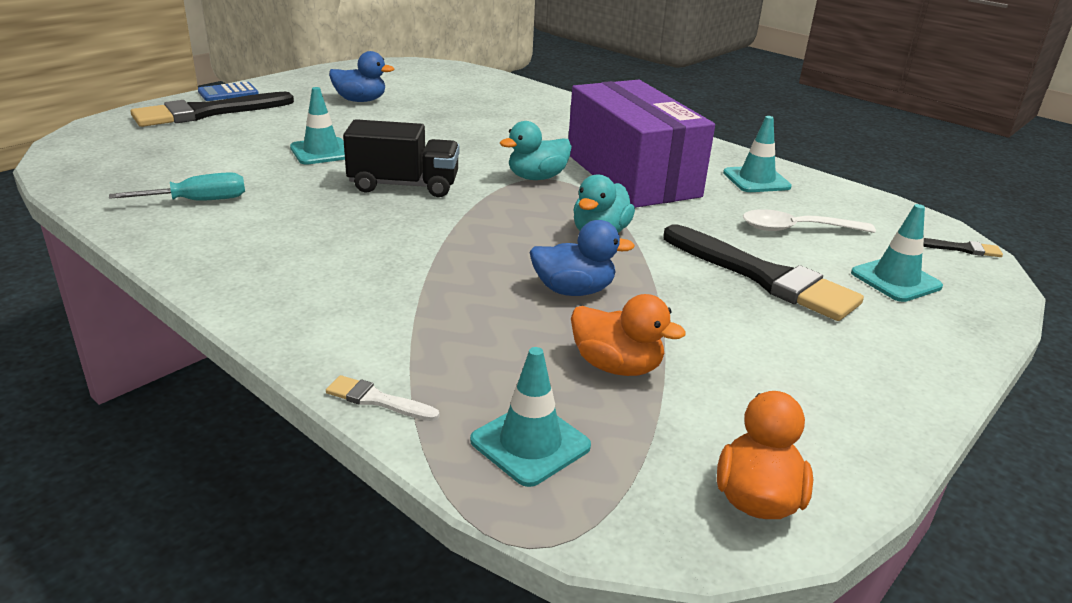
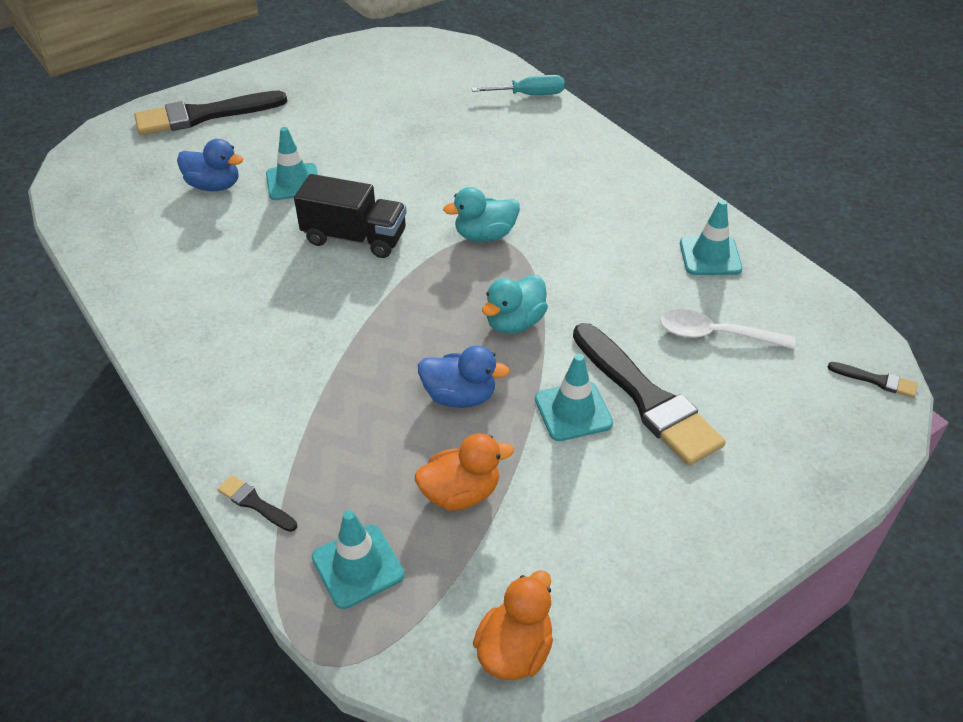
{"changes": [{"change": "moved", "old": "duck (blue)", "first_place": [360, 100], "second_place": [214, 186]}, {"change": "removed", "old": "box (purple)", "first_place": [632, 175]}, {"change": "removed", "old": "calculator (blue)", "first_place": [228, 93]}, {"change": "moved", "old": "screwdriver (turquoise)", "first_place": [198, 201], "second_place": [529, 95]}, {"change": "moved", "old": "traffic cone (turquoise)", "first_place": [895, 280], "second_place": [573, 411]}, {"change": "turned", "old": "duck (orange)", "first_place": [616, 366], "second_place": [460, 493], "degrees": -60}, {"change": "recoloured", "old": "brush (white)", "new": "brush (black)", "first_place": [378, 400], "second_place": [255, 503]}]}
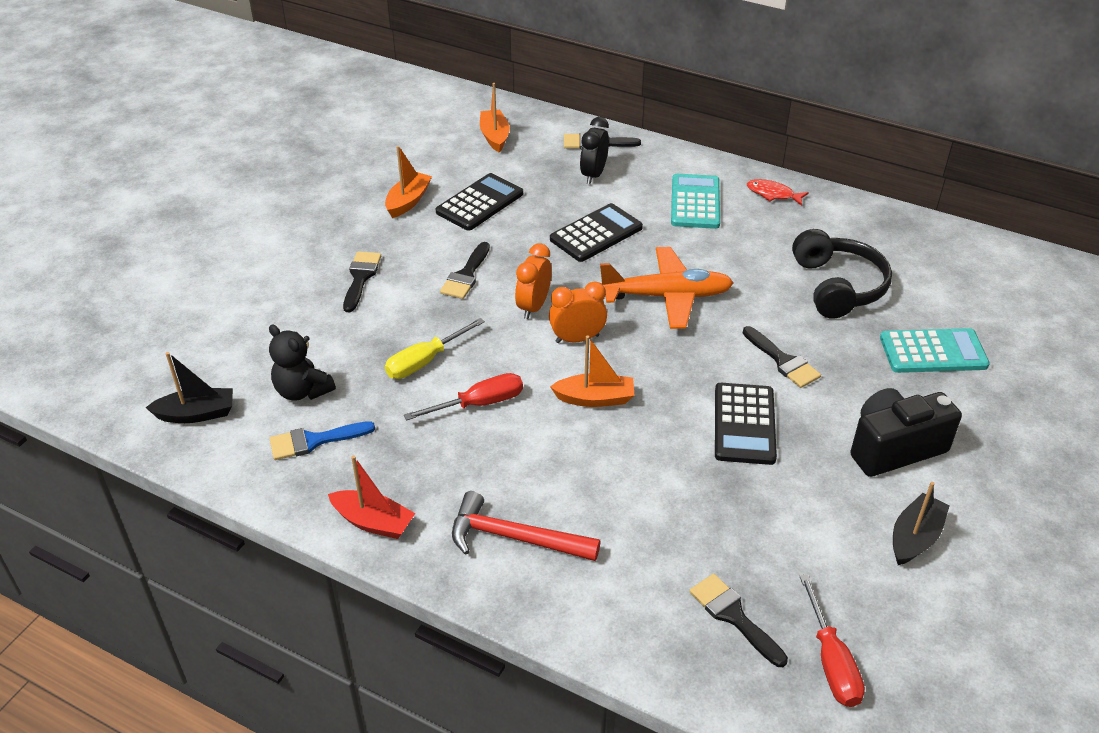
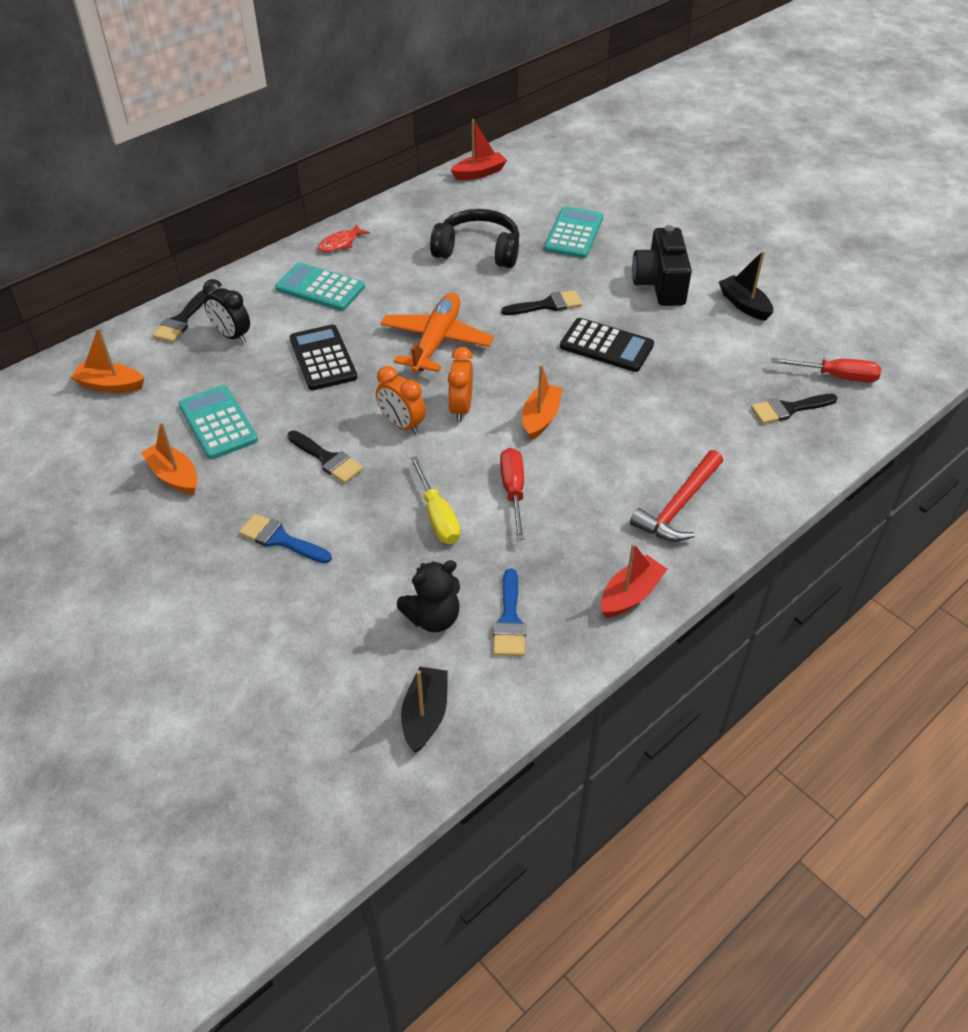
{"changes": [{"change": "recoloured", "old": "calculator (black)", "new": "calculator (turquoise)", "first_place": [479, 203], "second_place": [218, 423]}, {"change": "recoloured", "old": "brush (black)", "new": "brush (blue)", "first_place": [360, 277], "second_place": [280, 539]}, {"change": "added", "new": "boat (red)", "second_place": [479, 173]}]}
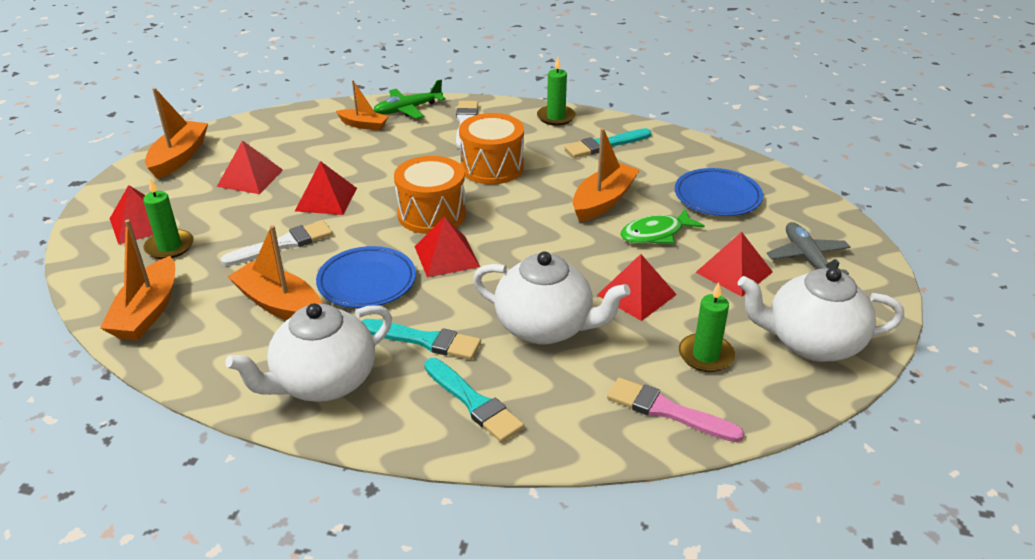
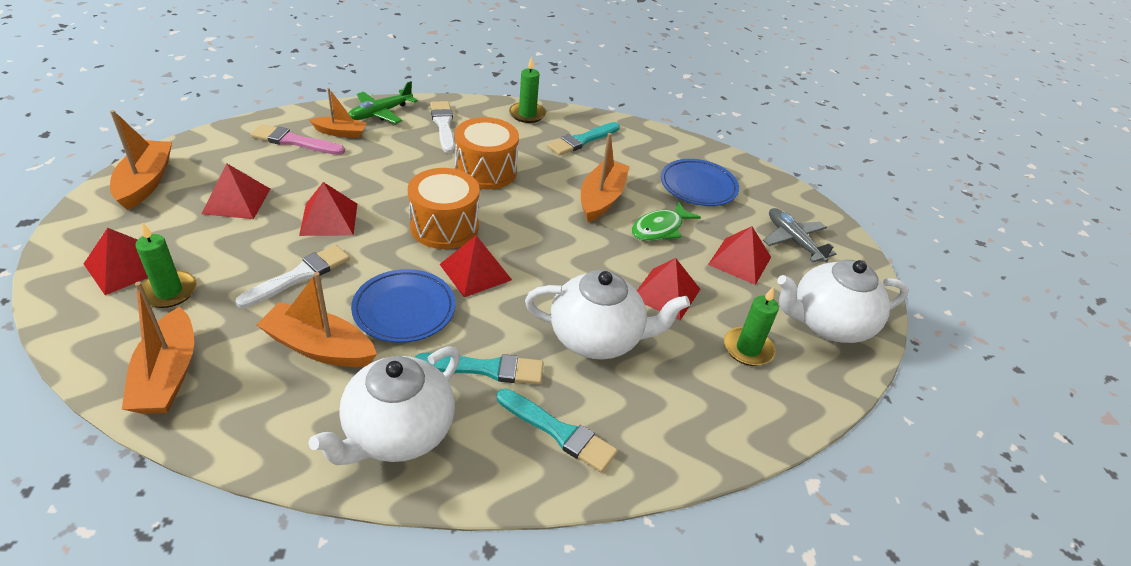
{"changes": [{"change": "moved", "old": "brush (pink)", "first_place": [667, 411], "second_place": [294, 141]}]}
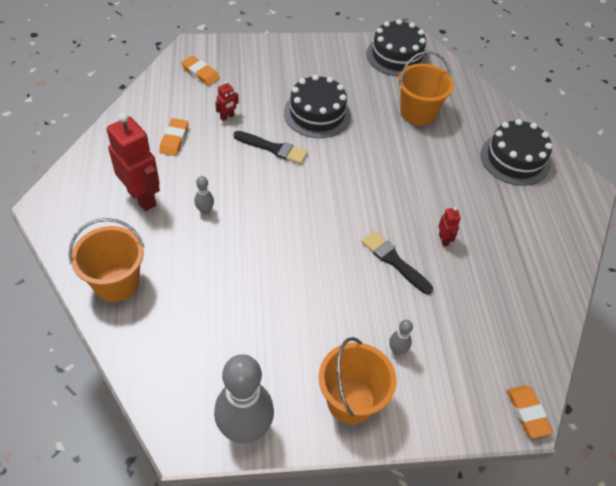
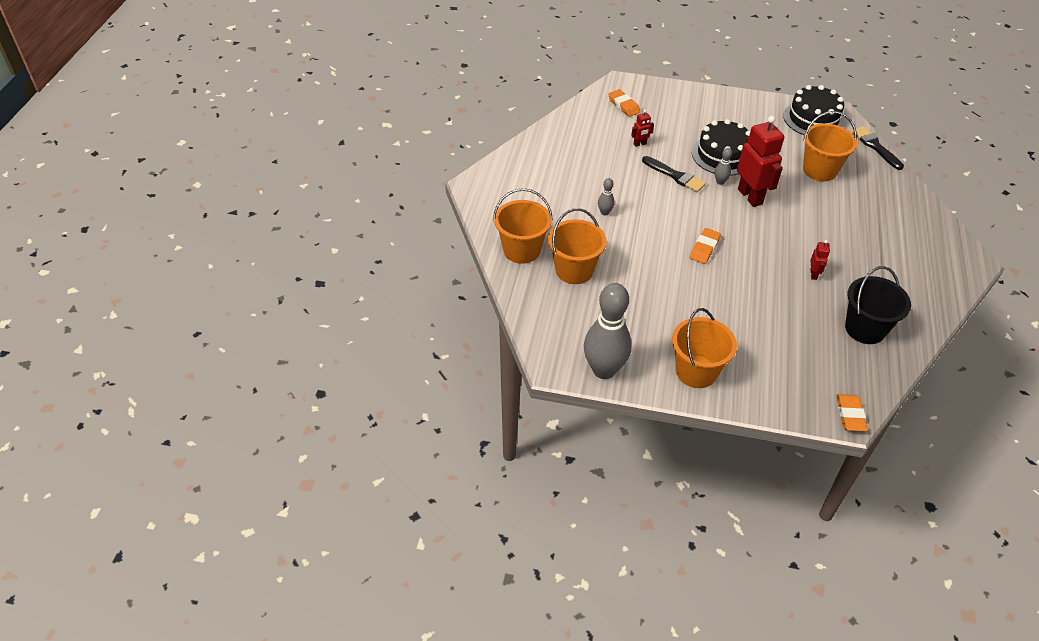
{"changes": [{"change": "moved", "old": "robot (red)", "first_place": [142, 198], "second_place": [750, 196]}, {"change": "moved", "old": "eraser (orange)", "first_place": [174, 139], "second_place": [704, 248]}, {"change": "removed", "old": "cake (black)", "first_place": [515, 159]}, {"change": "moved", "old": "brush (black)", "first_place": [394, 261], "second_place": [875, 147]}, {"change": "moved", "old": "bowling pin (grey)", "first_place": [397, 350], "second_place": [720, 182]}, {"change": "added", "new": "bucket (orange)", "second_place": [574, 270]}, {"change": "added", "new": "bucket (black)", "second_place": [865, 329]}]}
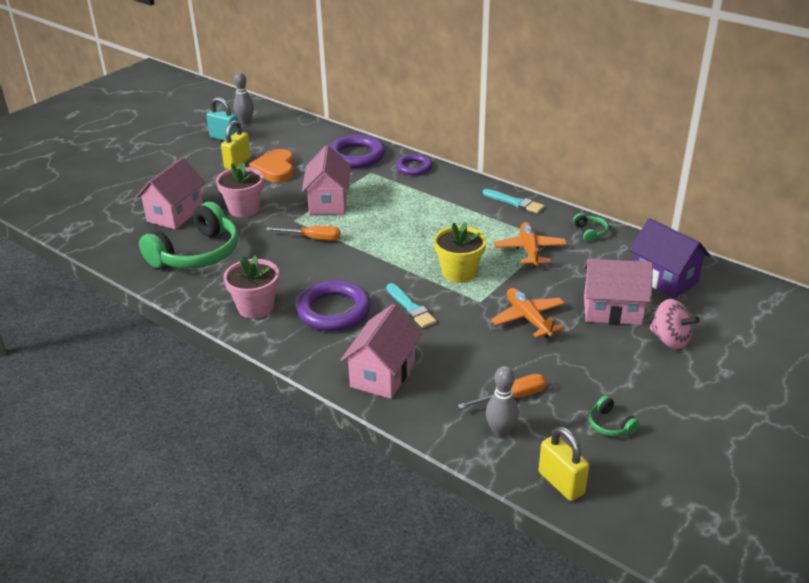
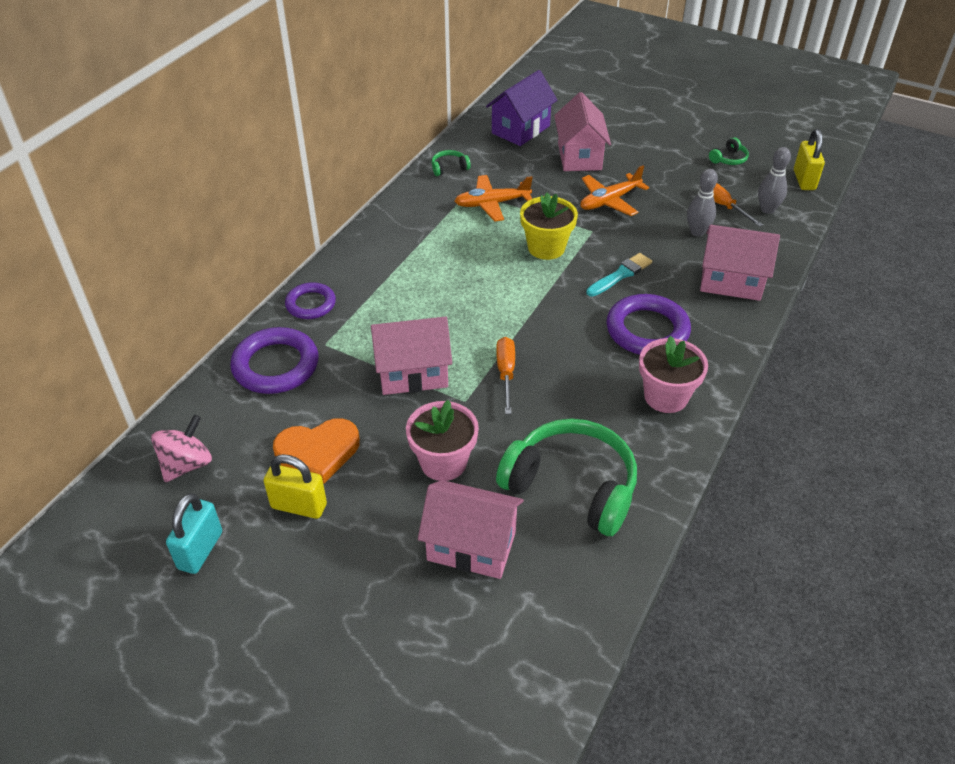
{"changes": [{"change": "moved", "old": "bowling pin (grey)", "first_place": [245, 122], "second_place": [697, 232]}, {"change": "removed", "old": "brush (turquoise)", "first_place": [515, 202]}, {"change": "moved", "old": "spinning top (pink)", "first_place": [670, 340], "second_place": [187, 464]}, {"change": "turned", "old": "padlock (yellow)", "first_place": [561, 483], "second_place": [804, 180], "degrees": -45}]}
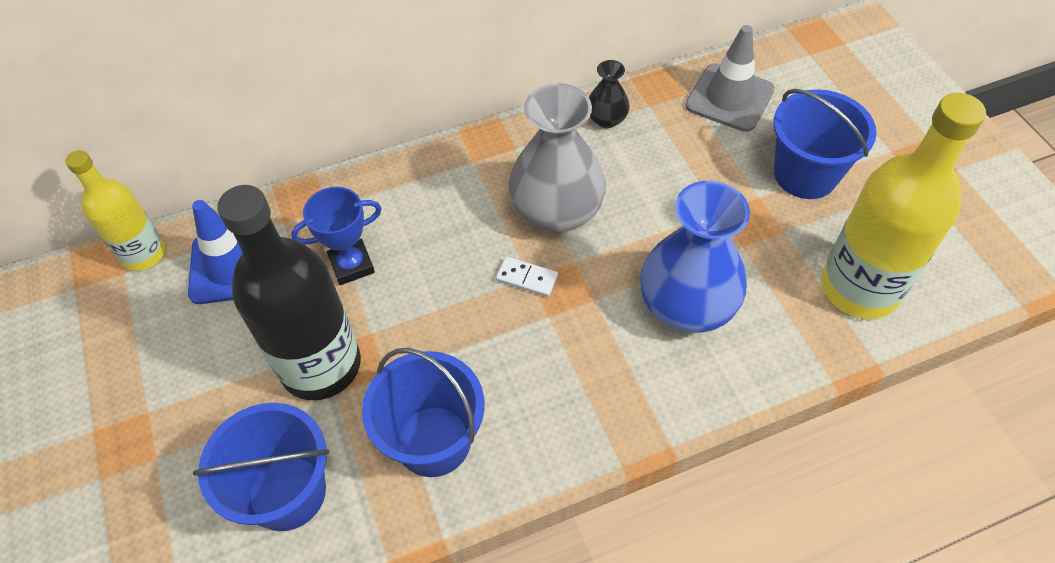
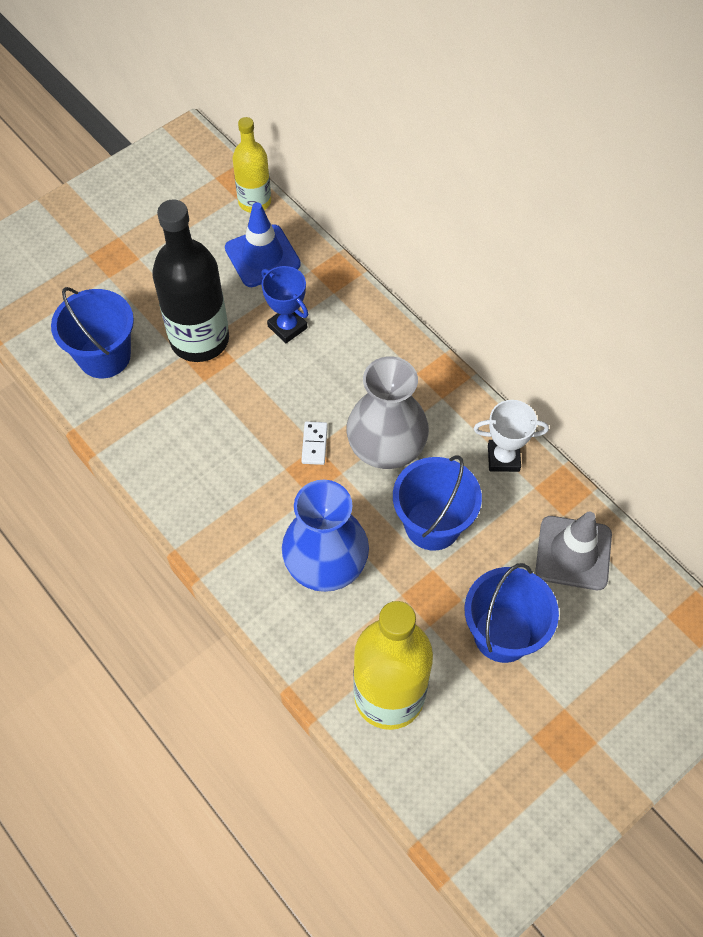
{"changes": [{"change": "replaced", "old": "vase (black)", "new": "trophy (white)", "first_place": [606, 119], "second_place": [503, 458]}, {"change": "moved", "old": "bucket (blue)", "first_place": [433, 441], "second_place": [432, 524]}]}
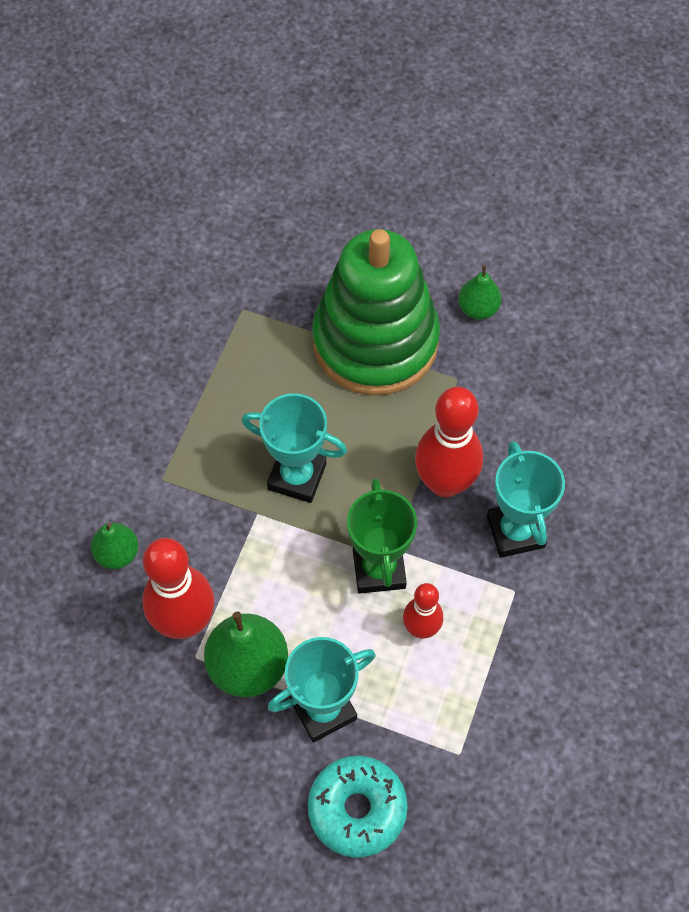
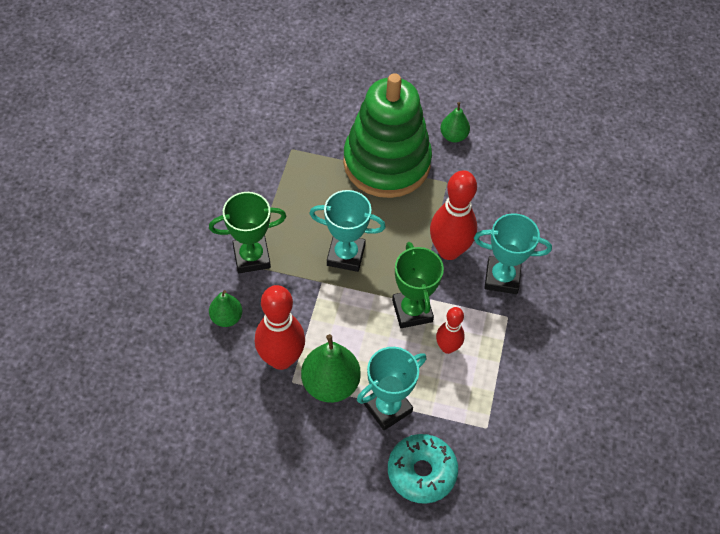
{"changes": [{"change": "turned", "old": "trophy (turquoise)", "first_place": [515, 531], "second_place": [502, 278], "degrees": -60}, {"change": "added", "new": "trophy (green)", "second_place": [251, 257]}]}
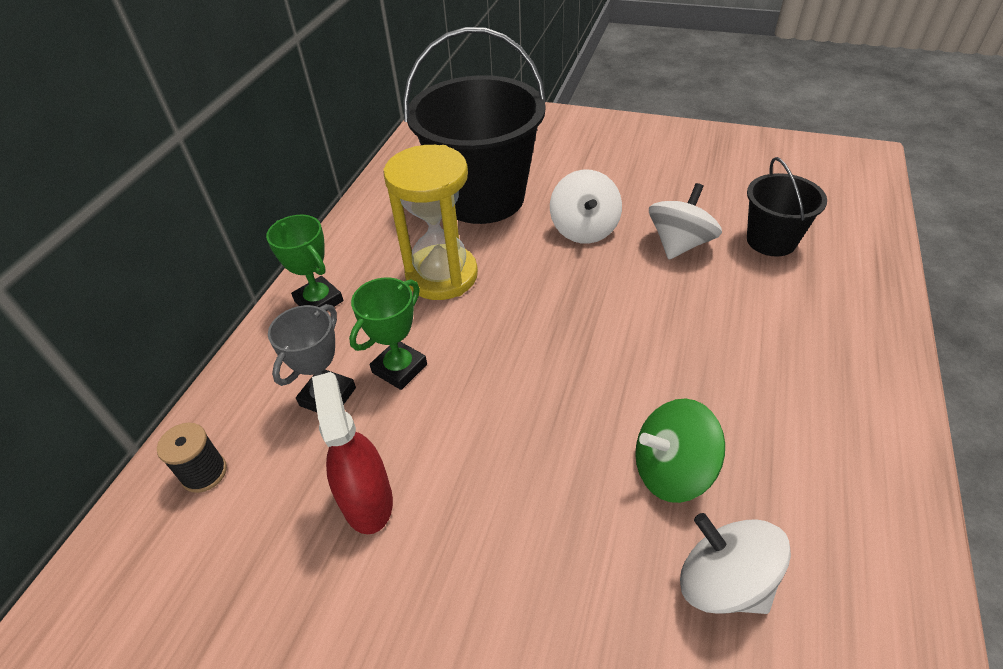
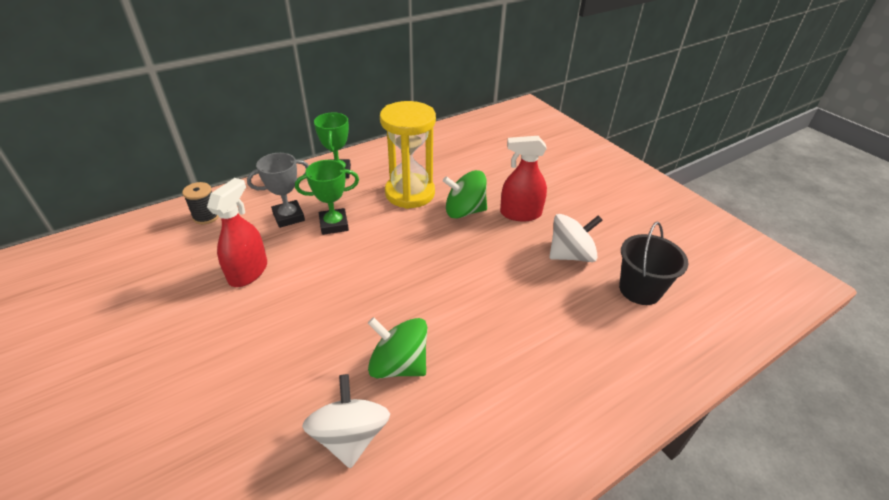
{"changes": [{"change": "removed", "old": "bucket (black)", "first_place": [482, 198]}, {"change": "replaced", "old": "spinning top (white)", "new": "spray bottle (red)", "first_place": [584, 229], "second_place": [520, 213]}, {"change": "added", "new": "spinning top (green)", "second_place": [464, 211]}]}
